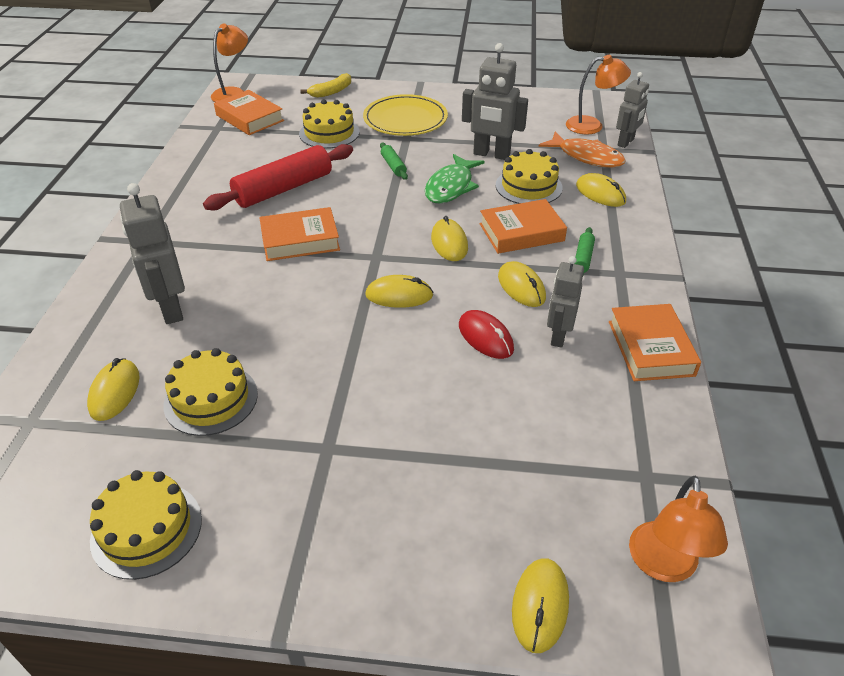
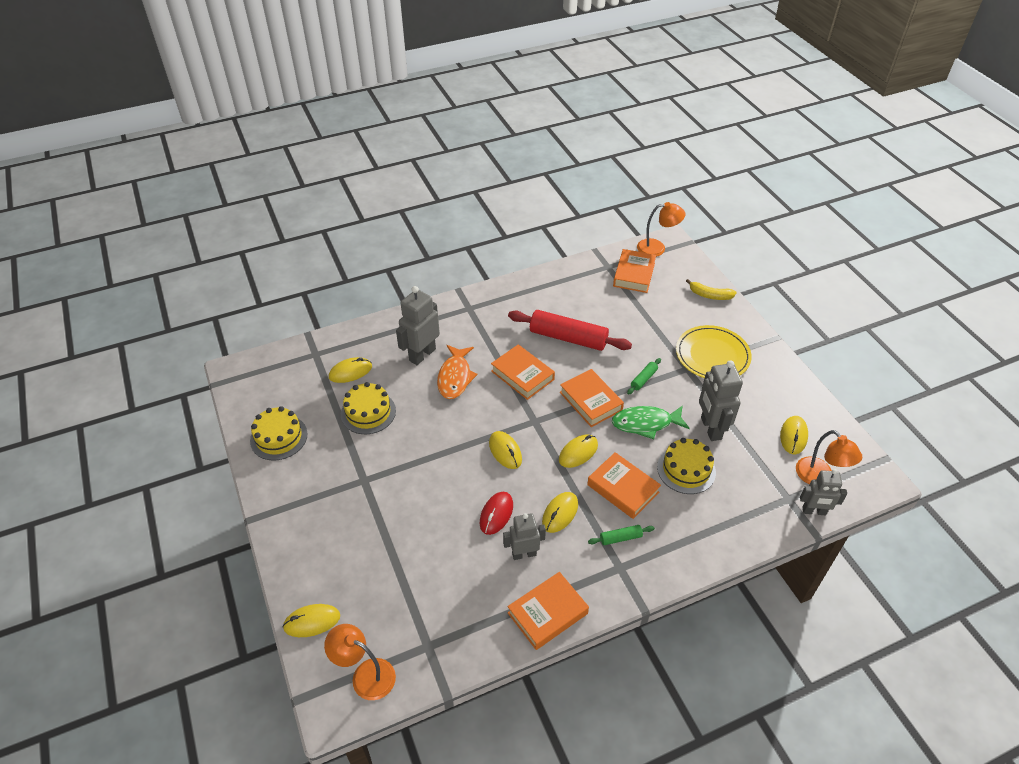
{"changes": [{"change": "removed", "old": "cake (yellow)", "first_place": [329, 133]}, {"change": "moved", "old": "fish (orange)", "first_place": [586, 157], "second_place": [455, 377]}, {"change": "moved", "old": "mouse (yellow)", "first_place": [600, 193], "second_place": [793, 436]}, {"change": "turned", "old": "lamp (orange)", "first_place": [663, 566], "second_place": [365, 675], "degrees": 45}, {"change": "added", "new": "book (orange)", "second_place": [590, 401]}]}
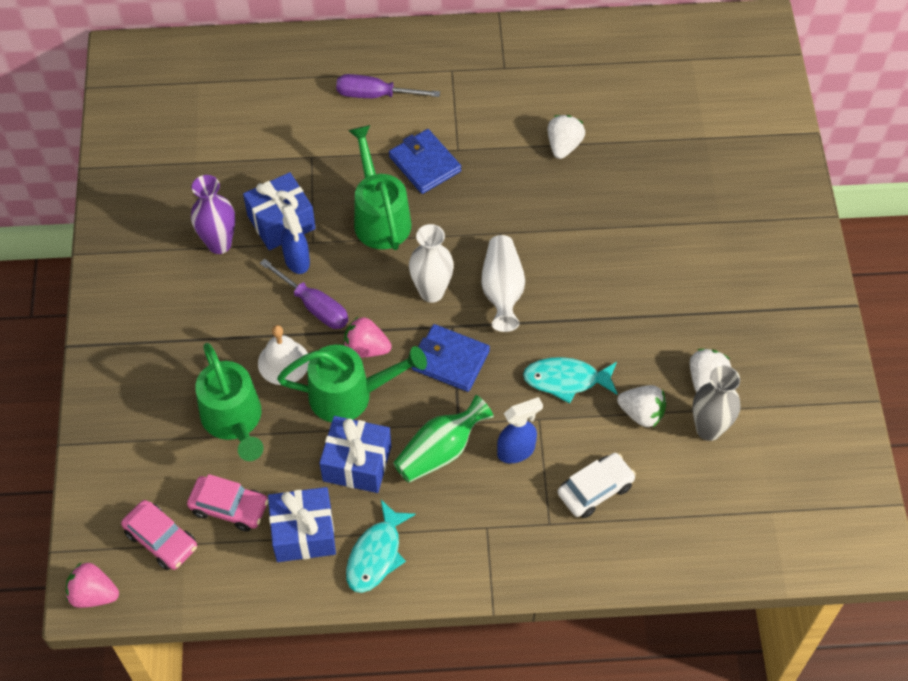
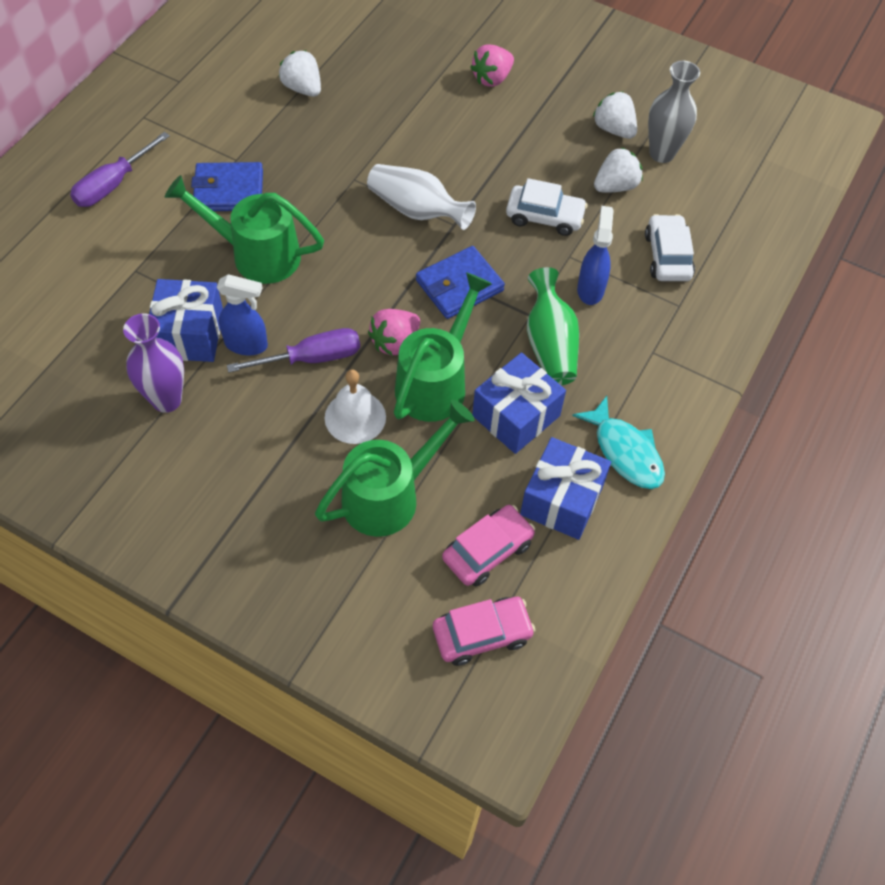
{"changes": [{"change": "removed", "old": "vase (white)", "first_place": [431, 292]}, {"change": "turned", "old": "watering can (green)", "first_place": [234, 421], "second_place": [390, 495], "degrees": -45}, {"change": "replaced", "old": "fish (turquoise)", "new": "car (white)", "first_place": [566, 380], "second_place": [544, 217]}, {"change": "moved", "old": "strawberry (pink)", "first_place": [93, 594], "second_place": [492, 78]}]}
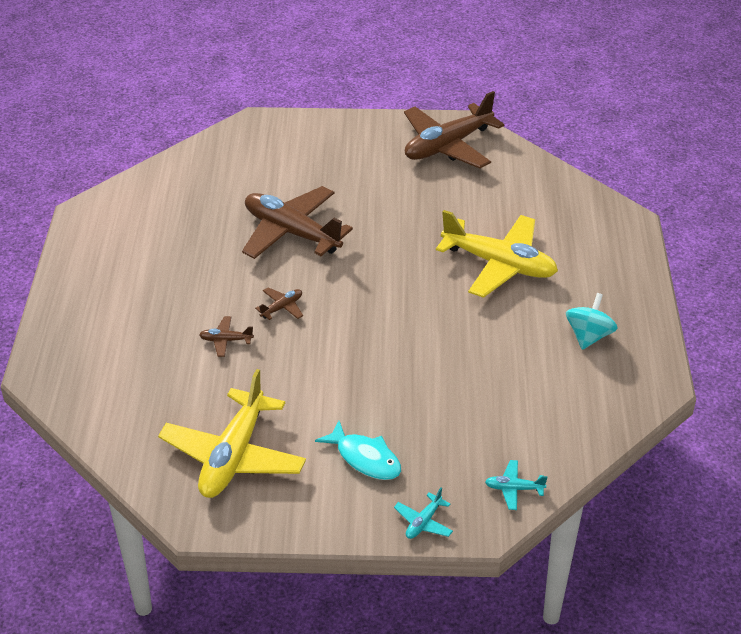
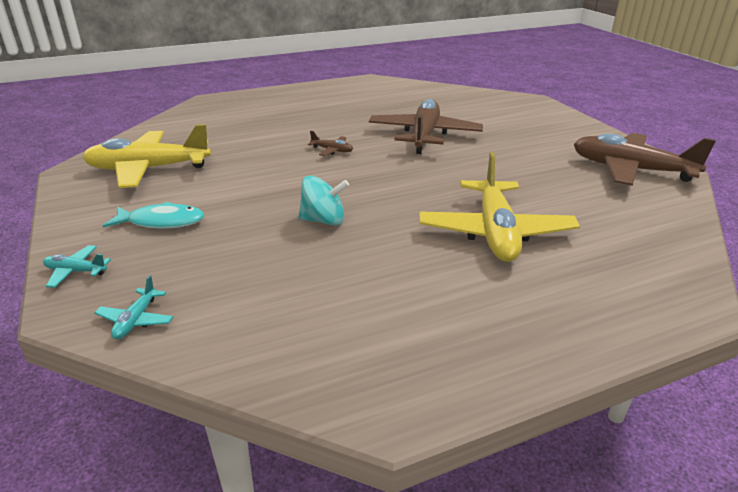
{"changes": [{"change": "moved", "old": "spinning top (turquoise)", "first_place": [588, 336], "second_place": [323, 220]}, {"change": "removed", "old": "plane (brown)", "first_place": [226, 340]}, {"change": "turned", "old": "fish (turquoise)", "first_place": [365, 458], "second_place": [161, 222], "degrees": -105}, {"change": "turned", "old": "plane (turquoise)", "first_place": [514, 489], "second_place": [136, 320], "degrees": -150}]}
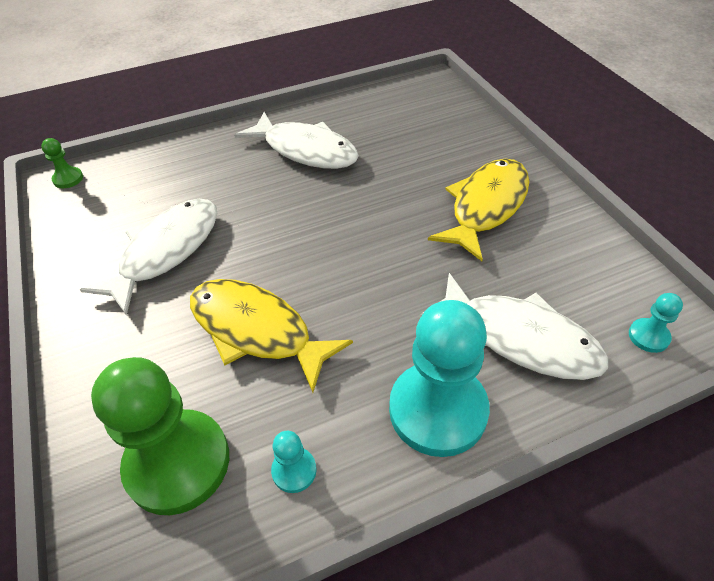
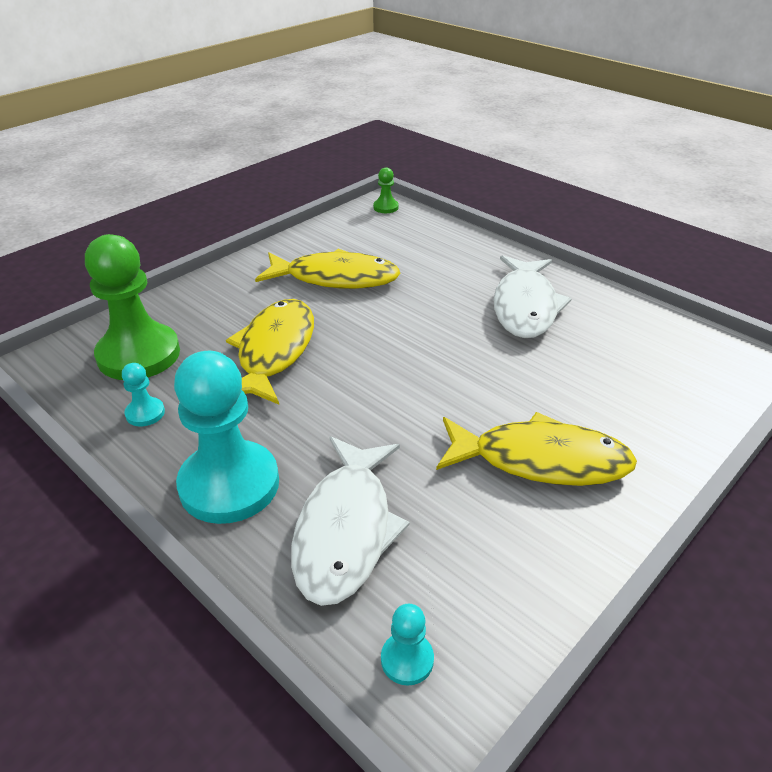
{"changes": [{"change": "recoloured", "old": "fish (white)", "new": "fish (yellow)", "first_place": [166, 251], "second_place": [335, 278]}]}
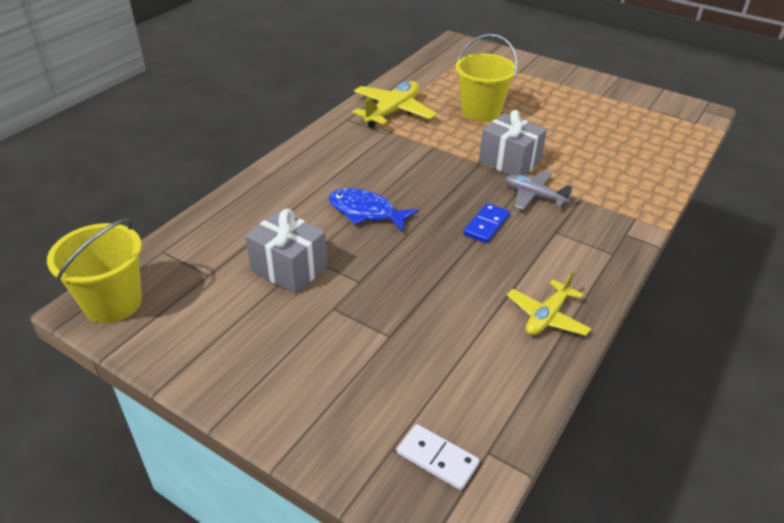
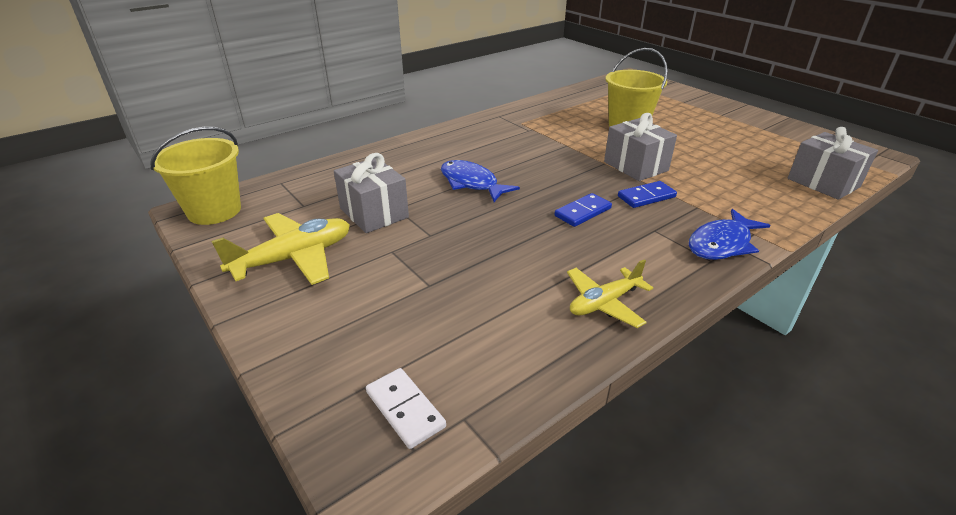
{"changes": [{"change": "moved", "old": "plane (yellow)", "first_place": [392, 112], "second_place": [294, 258]}, {"change": "replaced", "old": "plane (grey)", "new": "domino (blue)", "first_place": [534, 196], "second_place": [646, 197]}, {"change": "added", "new": "gift (grey)", "second_place": [823, 183]}, {"change": "added", "new": "fish (blue)", "second_place": [722, 244]}]}
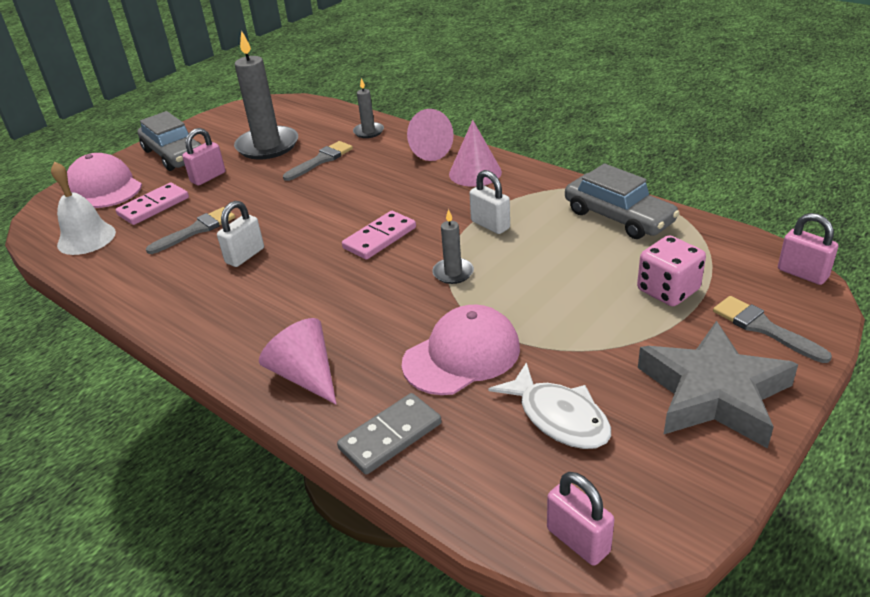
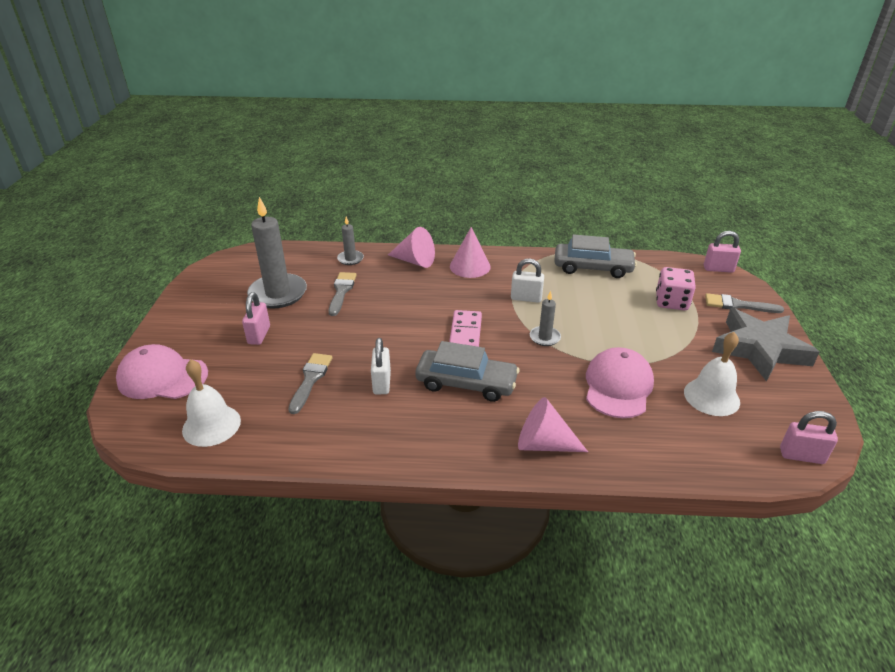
{"changes": [{"change": "moved", "old": "car (grey)", "first_place": [174, 155], "second_place": [466, 383]}, {"change": "removed", "old": "domino (pink)", "first_place": [153, 206]}, {"change": "replaced", "old": "fish (white)", "new": "bell (white)", "first_place": [559, 417], "second_place": [711, 397]}, {"change": "removed", "old": "domino (grey)", "first_place": [390, 436]}]}
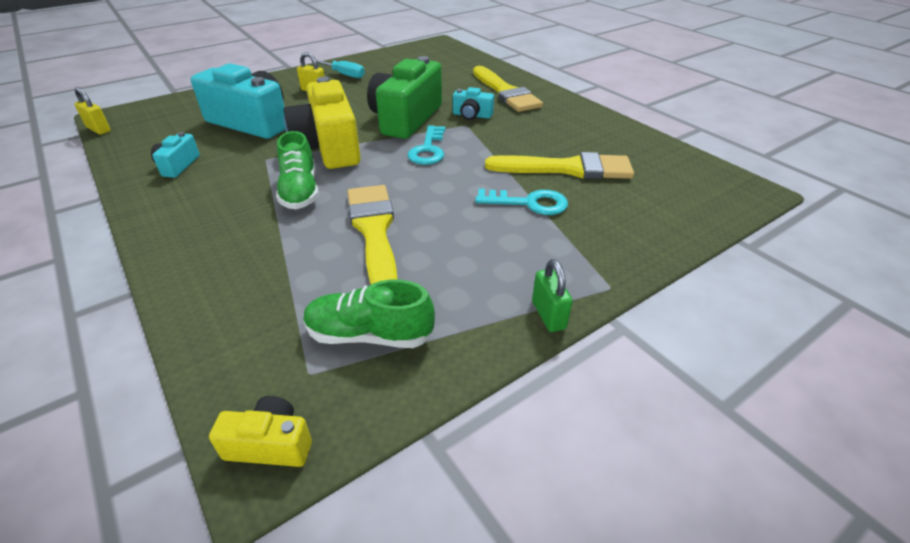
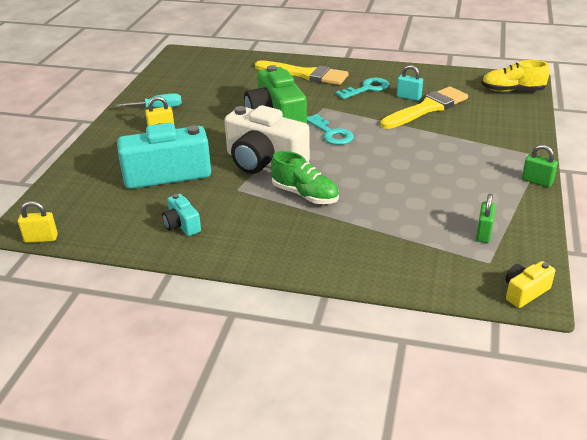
{"changes": [{"change": "recoloured", "old": "camera (yellow)", "new": "camera (white)", "first_place": [329, 147], "second_place": [264, 162]}, {"change": "removed", "old": "camera (turquoise)", "first_place": [472, 115]}, {"change": "removed", "old": "brush (yellow)", "first_place": [374, 232]}, {"change": "moved", "old": "key (turquoise)", "first_place": [529, 203], "second_place": [367, 89]}, {"change": "replaced", "old": "shoe (green)", "new": "padlock (green)", "first_place": [369, 335], "second_place": [483, 233]}, {"change": "added", "new": "shoe (yellow)", "second_place": [512, 90]}, {"change": "added", "new": "padlock (turquoise)", "second_place": [408, 97]}]}
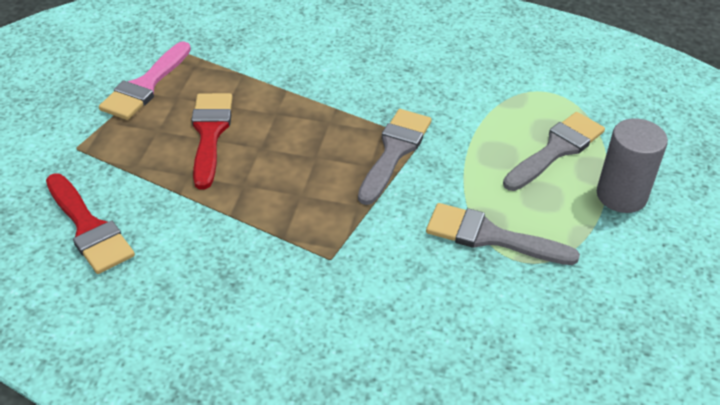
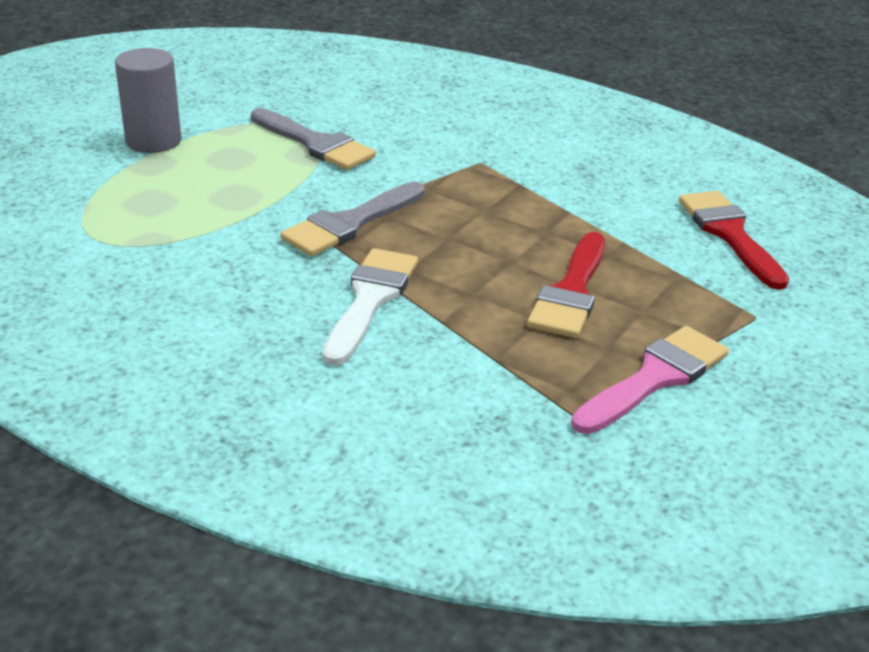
{"changes": [{"change": "removed", "old": "brush (grey)", "first_place": [556, 150]}, {"change": "added", "new": "brush (white)", "second_place": [370, 300]}]}
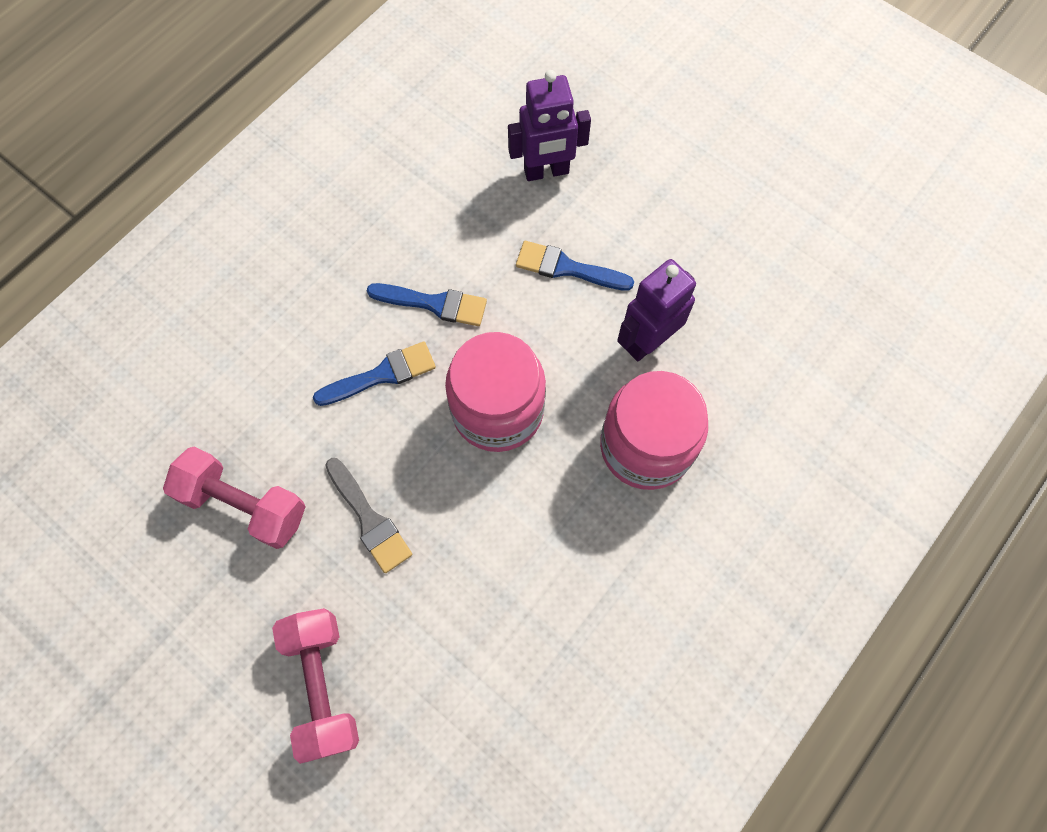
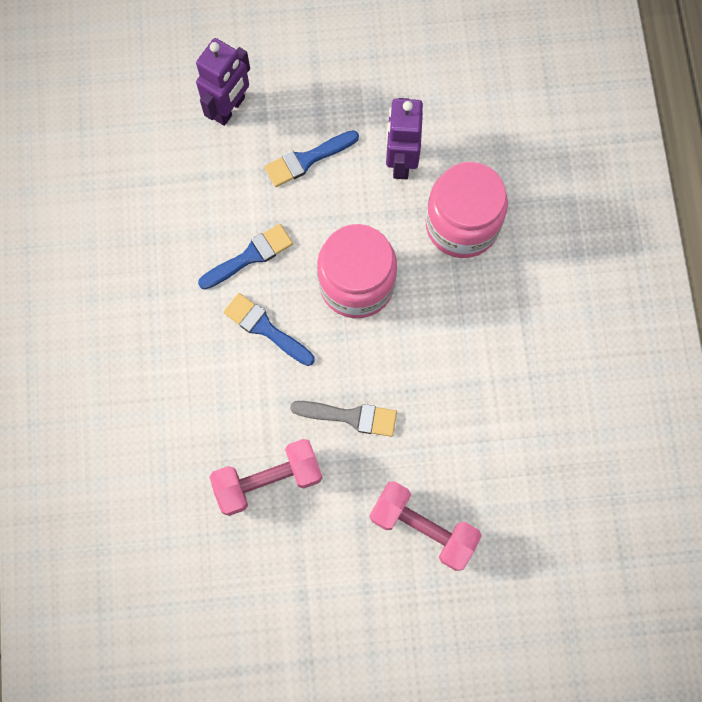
{"changes": [{"change": "turned", "old": "brush (blue)", "first_place": [382, 375], "second_place": [265, 328], "degrees": -75}]}
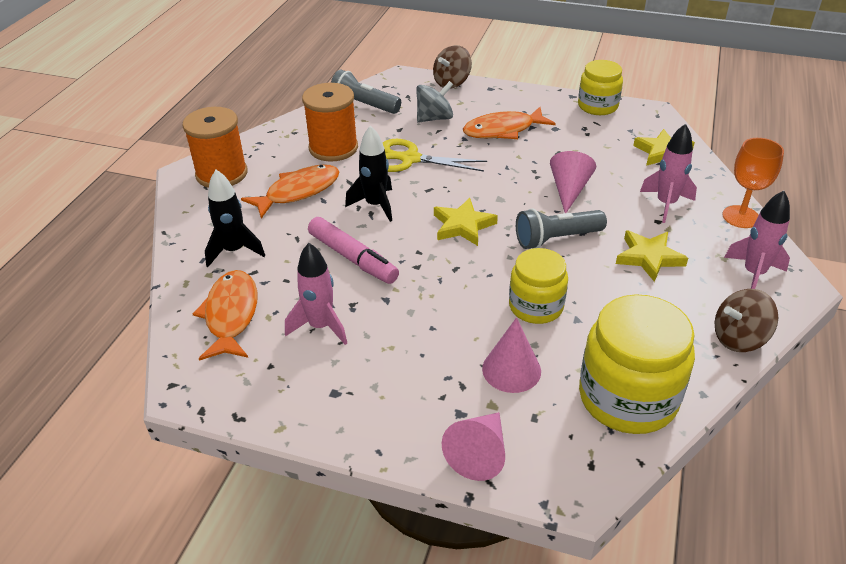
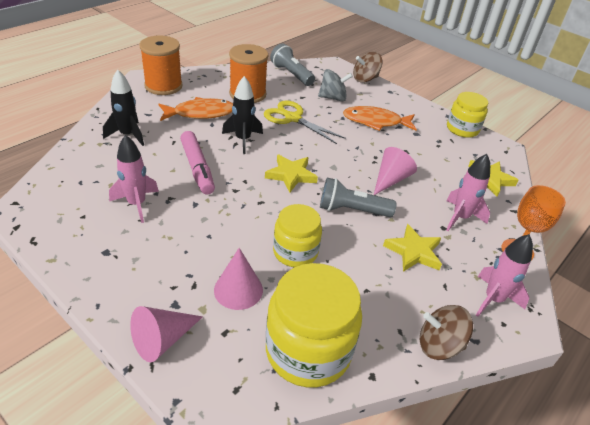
{"changes": [{"change": "removed", "old": "fish (orange)", "first_place": [231, 315]}]}
